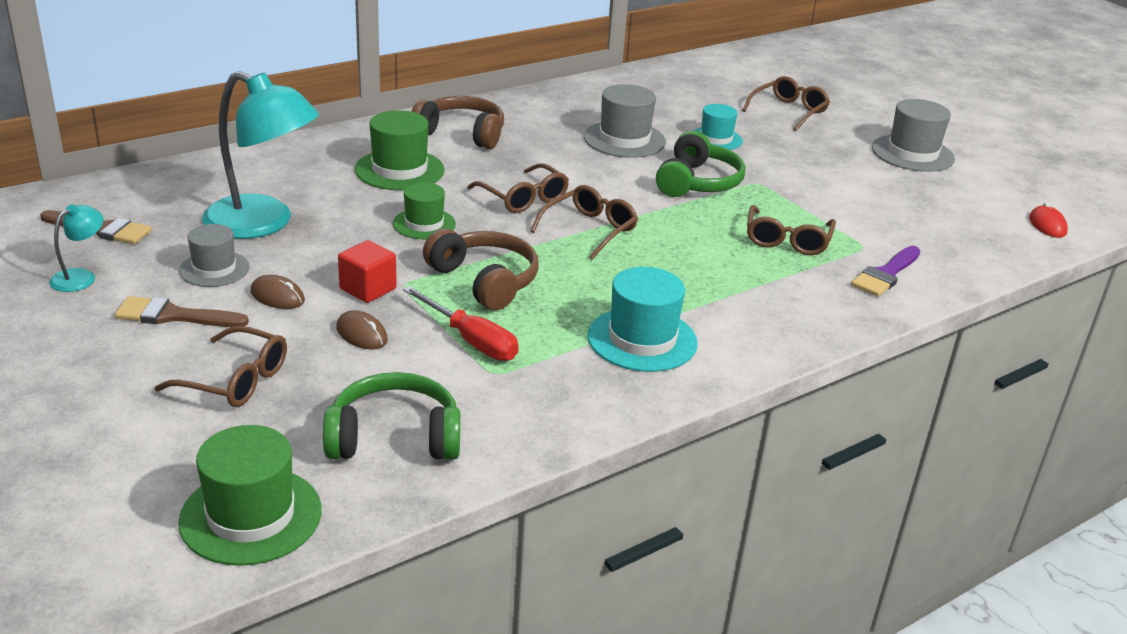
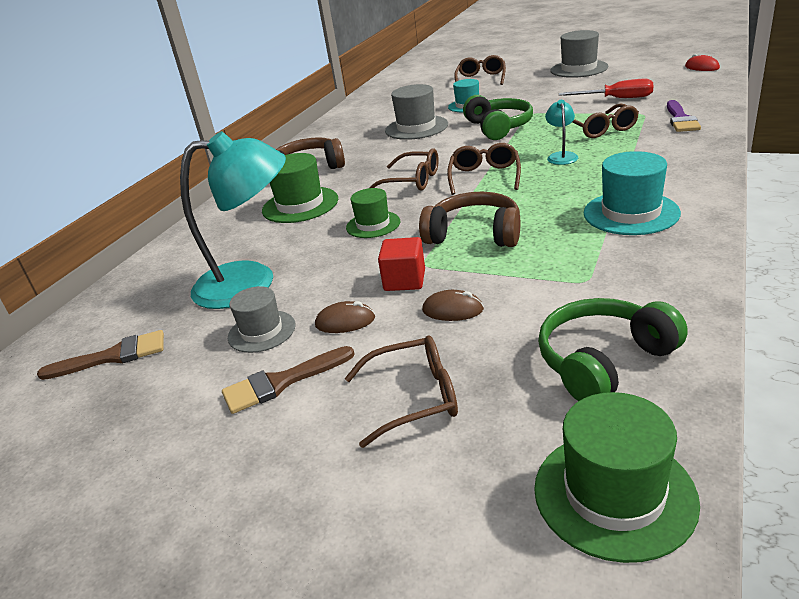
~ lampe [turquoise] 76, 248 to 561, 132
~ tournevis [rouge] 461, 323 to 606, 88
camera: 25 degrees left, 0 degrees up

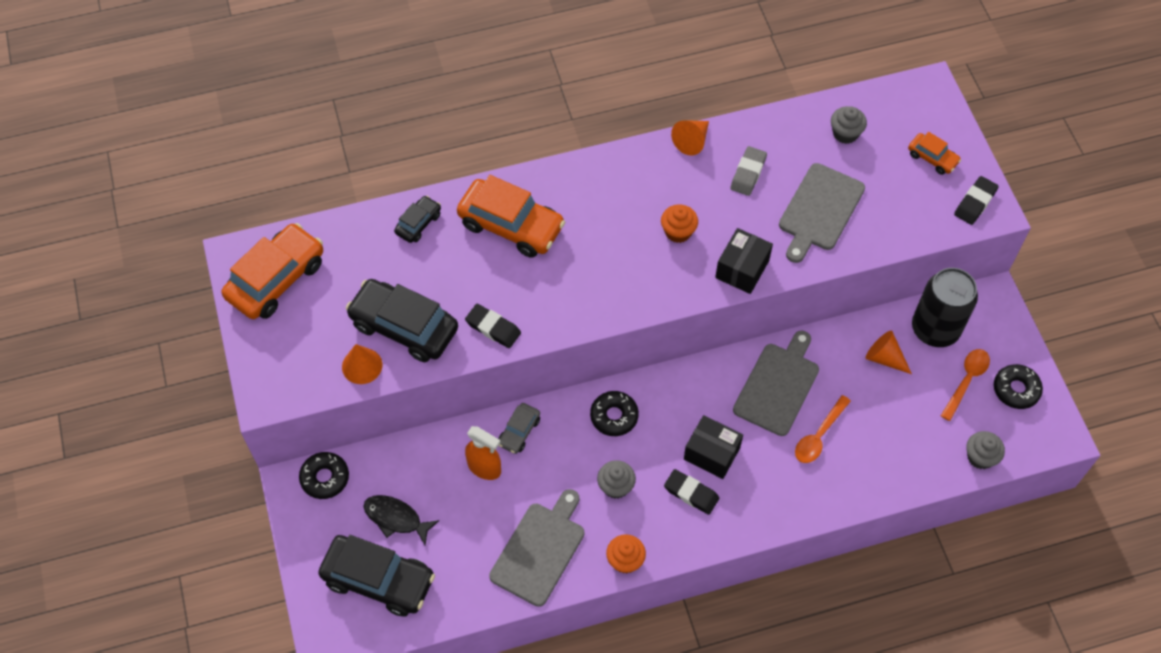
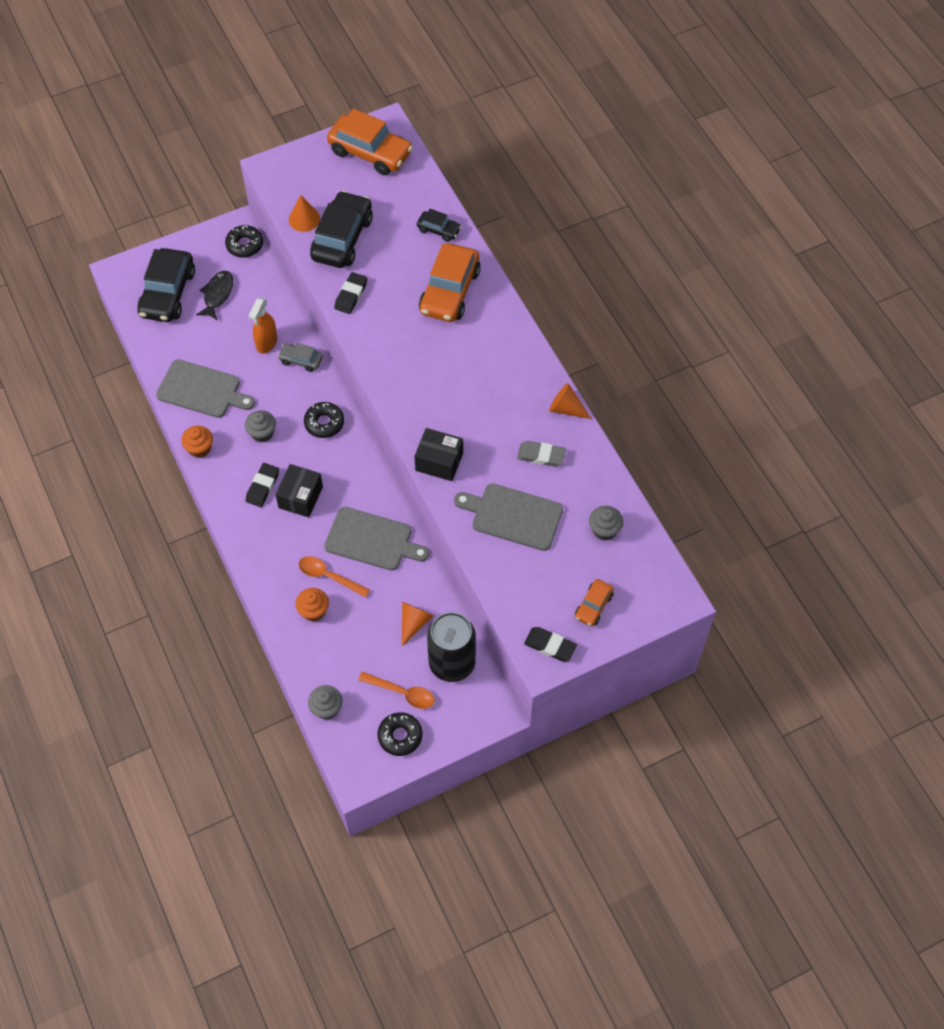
~ muffin [orange] 679, 223 to 312, 604
camera: 80 degrees right, 0 degrees up

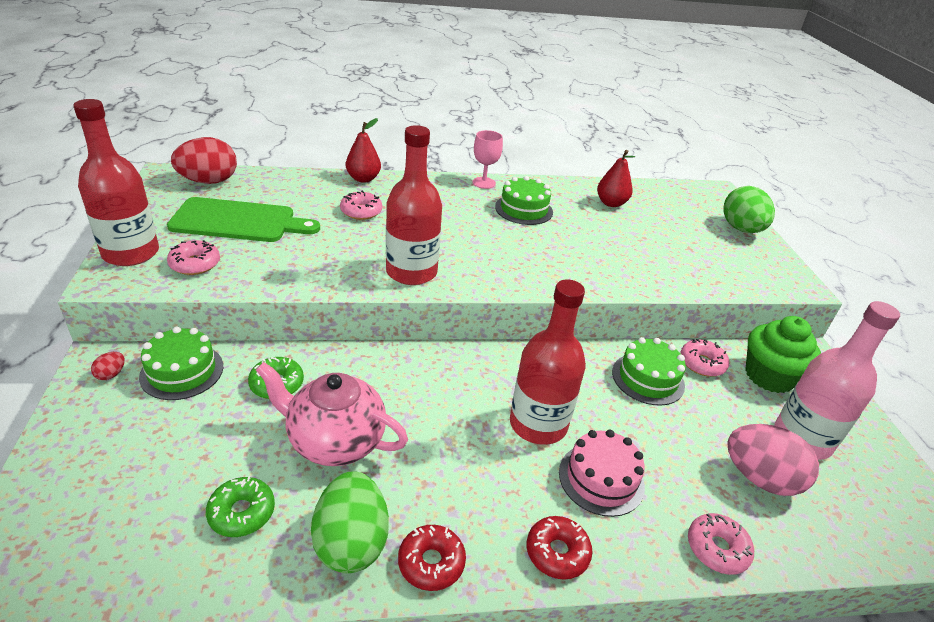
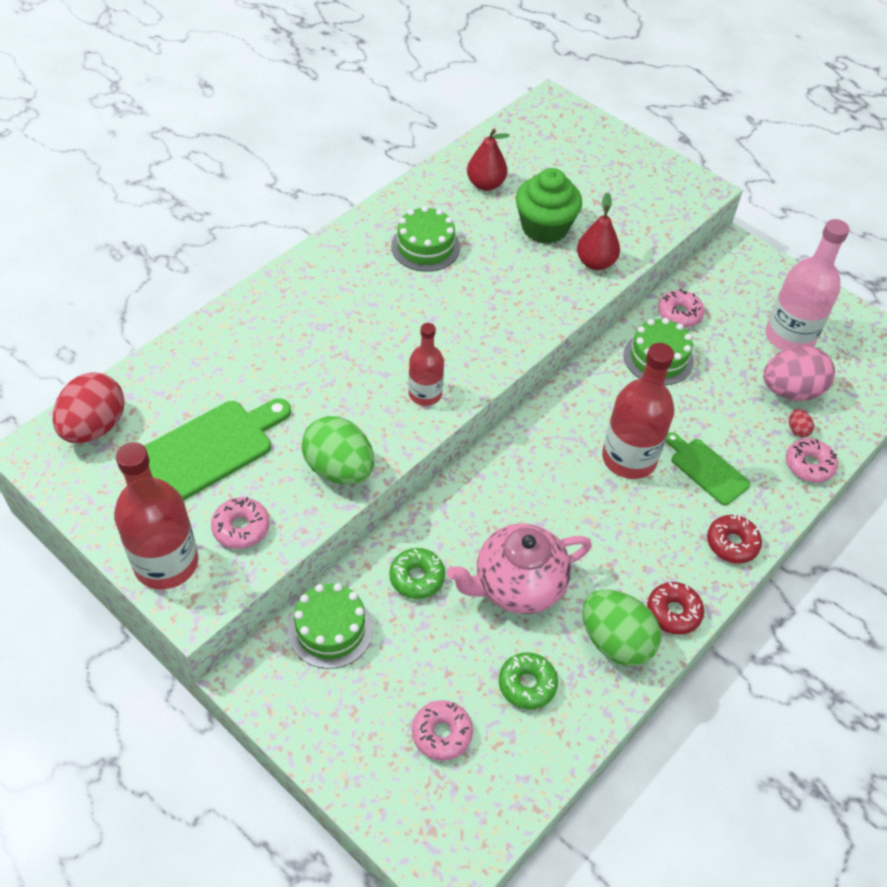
~ poire [rouge] 363, 150 to 598, 231
~ bouteille [rouge] 414, 205 = 426, 364 x0.59
- verre à pied [rose] 487, 159
~ œuf [vert] 749, 209 to 337, 450
~ beignet [rose] 361, 205 to 442, 730
~ muffin [vert] 783, 354 to 549, 206
~ œuf [rouge] 108, 366 to 801, 423
~ gâteau [rose] 602, 473 to planche à découper [vert] 708, 468
camera: 40 degrees left, 15 degrees up

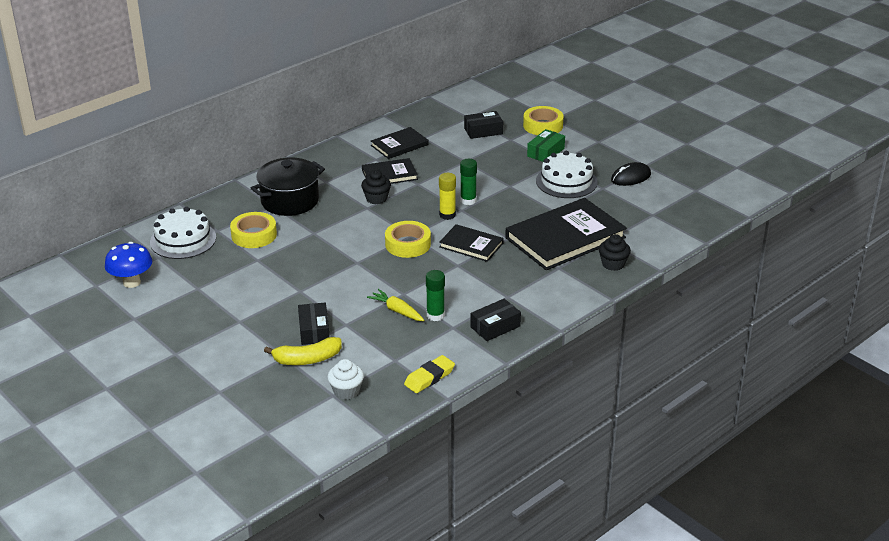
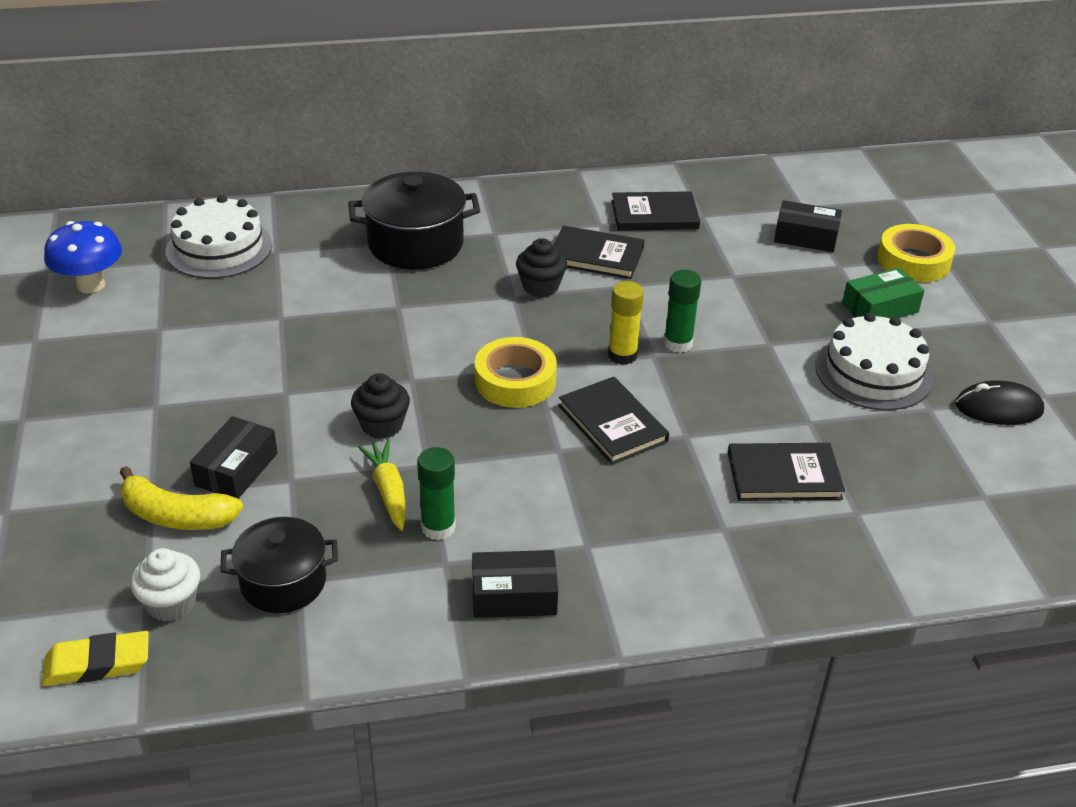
~ livre [noir] 566, 234 = 786, 472 x0.53
- ruban adhésif [jaune] 253, 230
~ muffin [noir] 615, 252 to 380, 406
~ gomme [jaune] 429, 374 to 95, 658
+ marmite [noir] 279, 565
camera: 30 degrees right, 5 degrees up

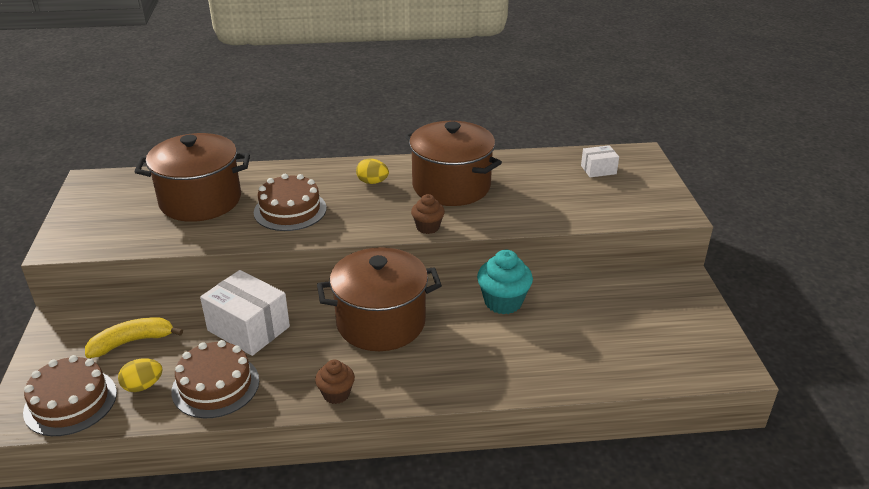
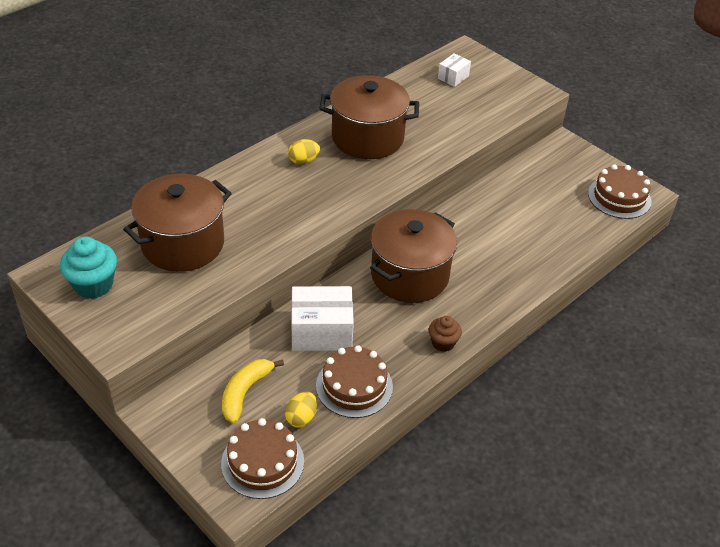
~ gâteau [marron] 290, 202 to 619, 191
- muffin [marron] 428, 214
~ muffin [turquoise] 505, 282 to 88, 267
camera: 40 degrees left, 10 degrees up

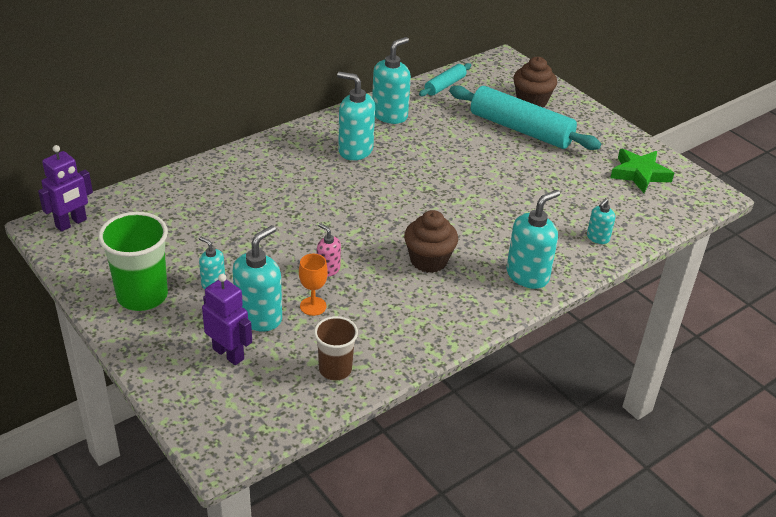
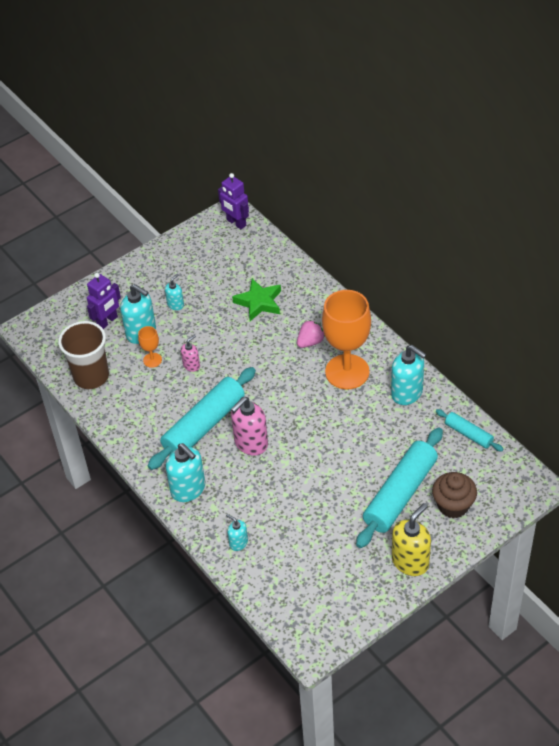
~ distributeur de savon [turquoise] 356, 116 to verre à pied [orange] 346, 339
~ étoile [vert] 642, 171 to 256, 300
~ muffin [marron] 431, 241 to rouleau à pâtisserie [turquoise] 202, 418
- gobelet [vert] 133, 261
~ gobelet [marron] 336, 348 = 83, 355 x1.62
+ fraise [rose] 311, 334
+ distributeur de savon [rose] 249, 426
+ distributeur de savon [jaune] 411, 539
camera: 95 degrees right, 10 degrees up

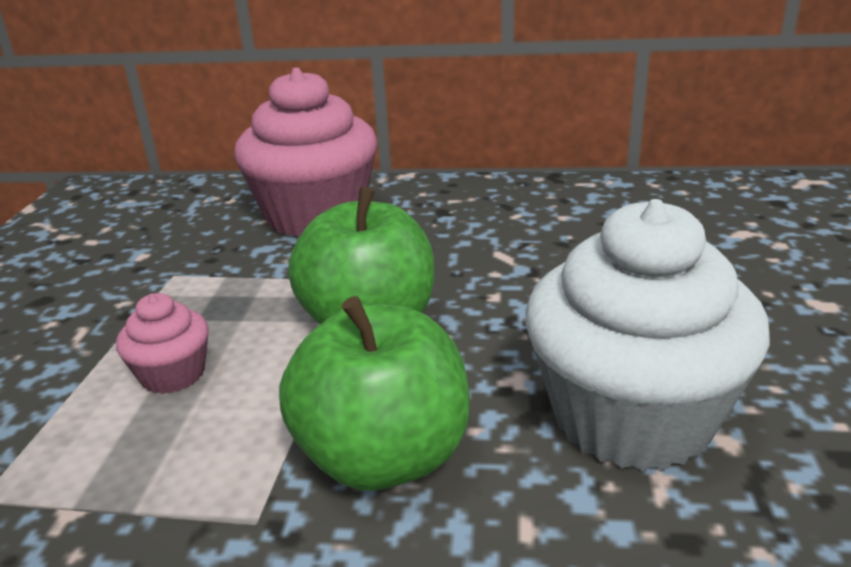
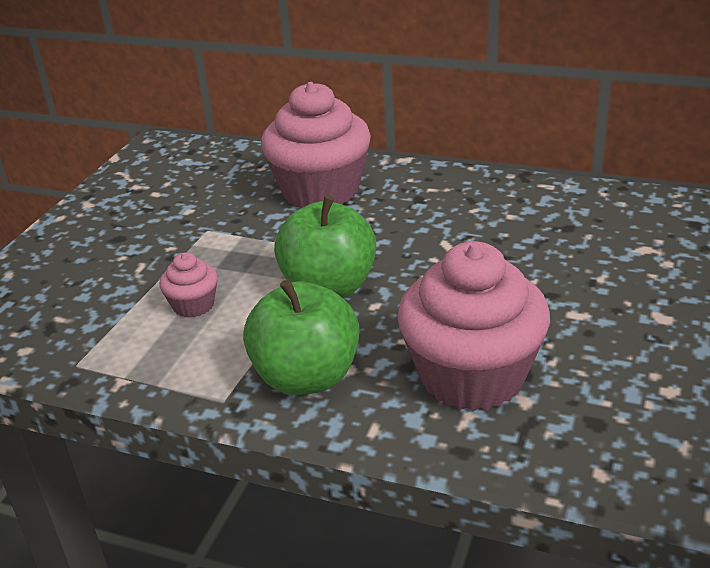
~ muffin [blanc] 647, 335 to muffin [rose] 473, 326
camera: 15 degrees right, 5 degrees up

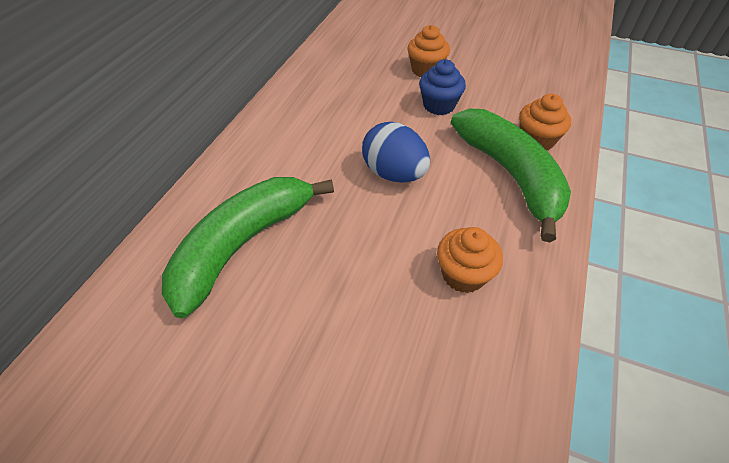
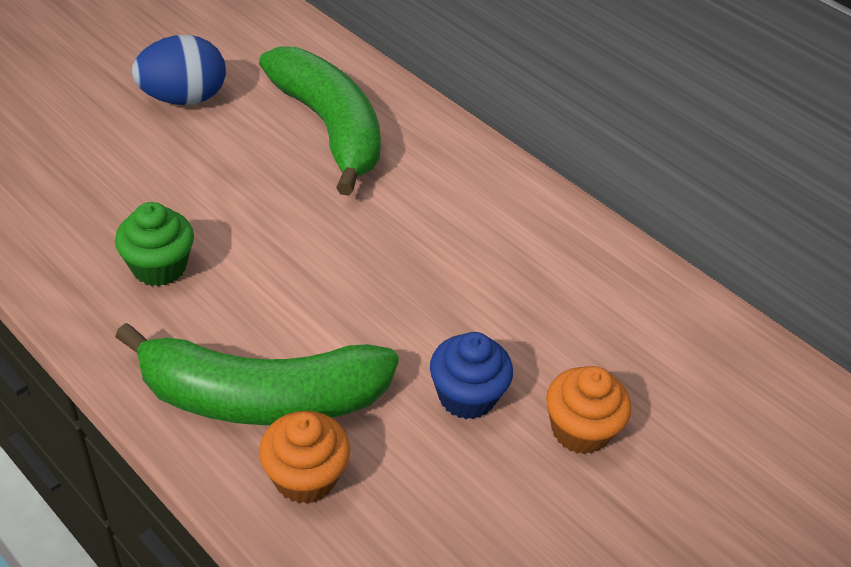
~ œuf [bleu] 396, 152 to 179, 70
~ muffin [orange] 470, 260 to muffin [vert] 154, 244
camera: 110 degrees right, 5 degrees down

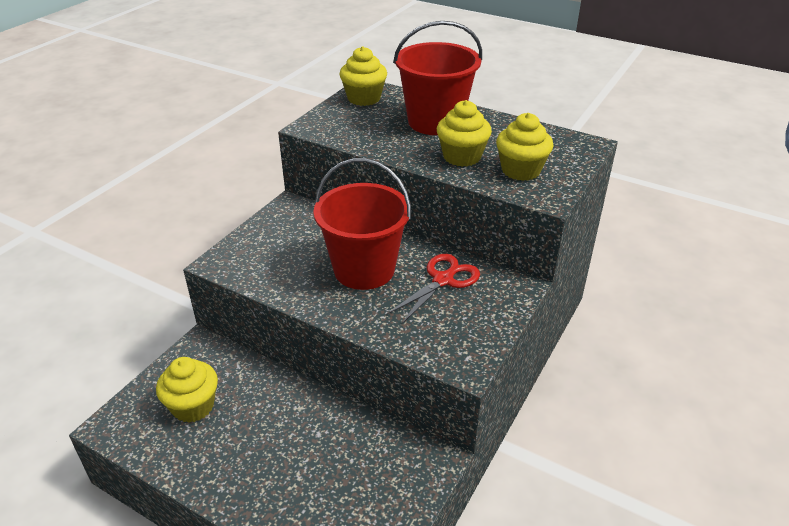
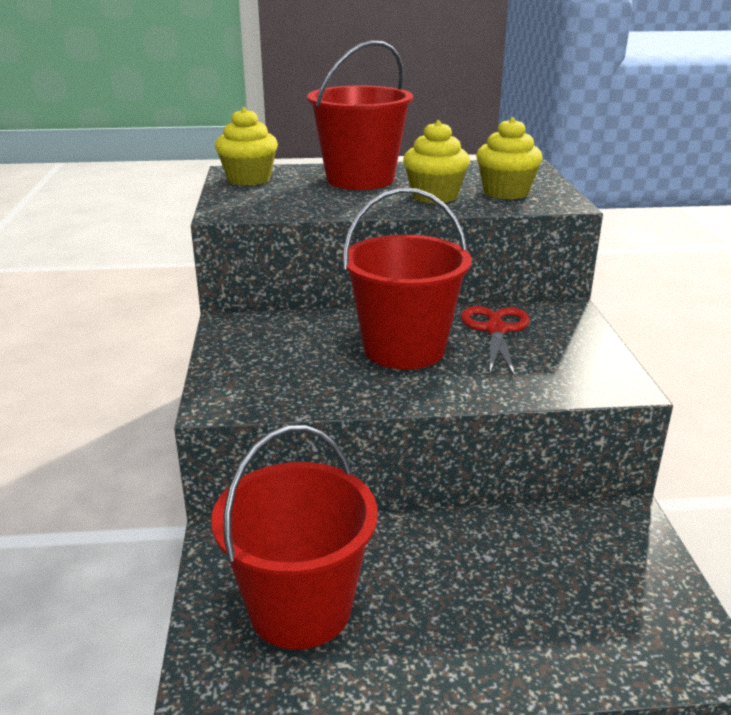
~ muffin [jaune] 187, 390 to seau [rouge] 294, 537
camera: 35 degrees left, 10 degrees down

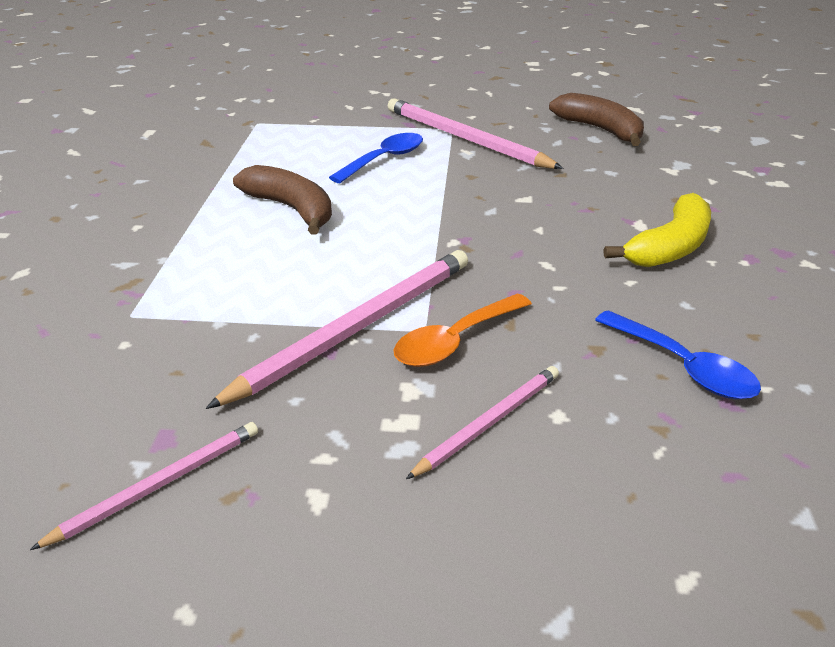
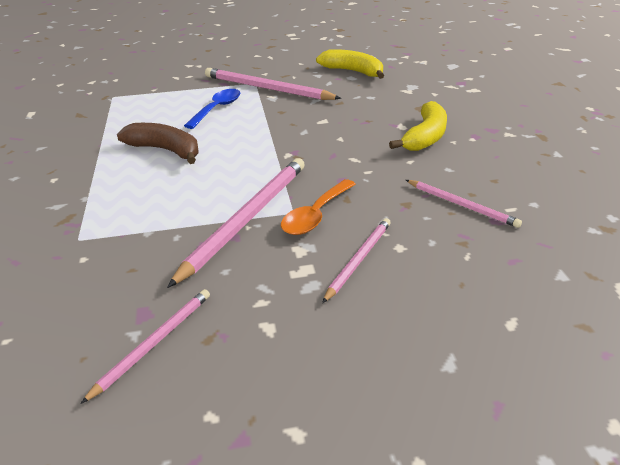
~ banane [marron] 596, 119 to banane [jaune] 350, 64
~ cuillère [bleu] 678, 354 to crayon [rose] 464, 204
camera: 15 degrees left, 0 degrees up

